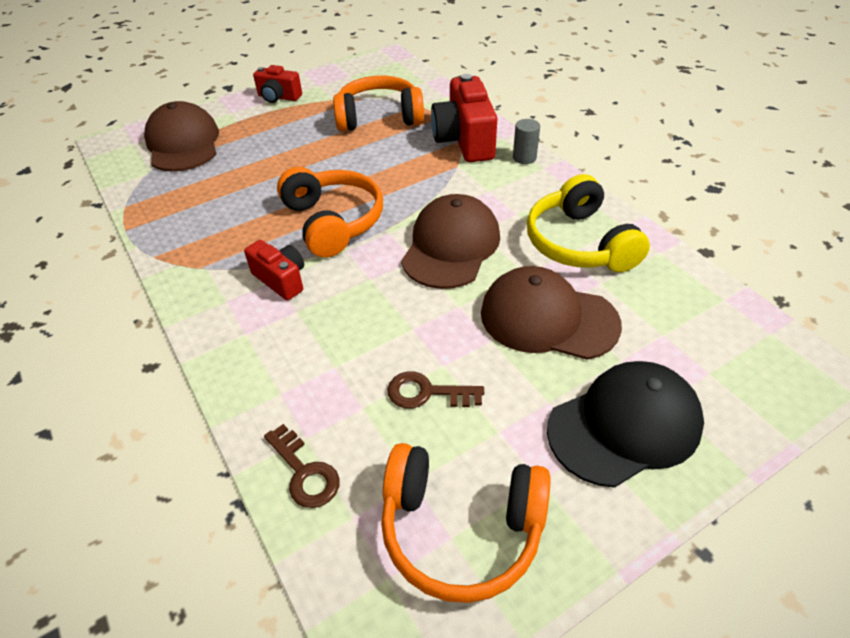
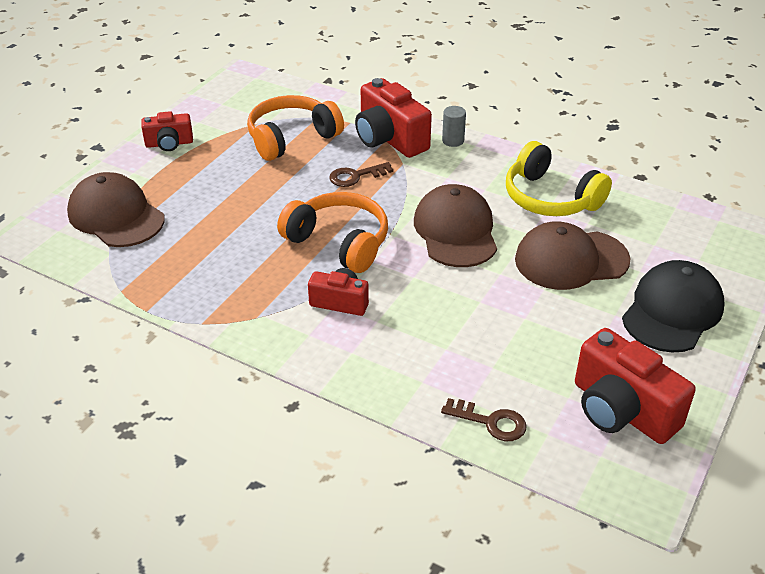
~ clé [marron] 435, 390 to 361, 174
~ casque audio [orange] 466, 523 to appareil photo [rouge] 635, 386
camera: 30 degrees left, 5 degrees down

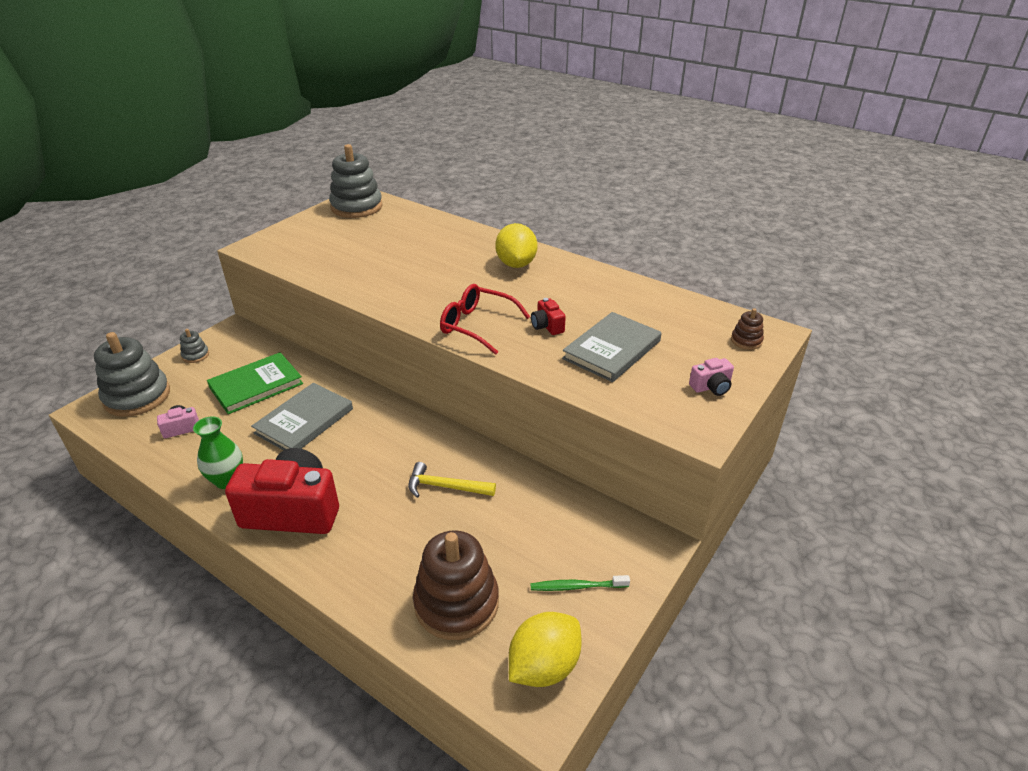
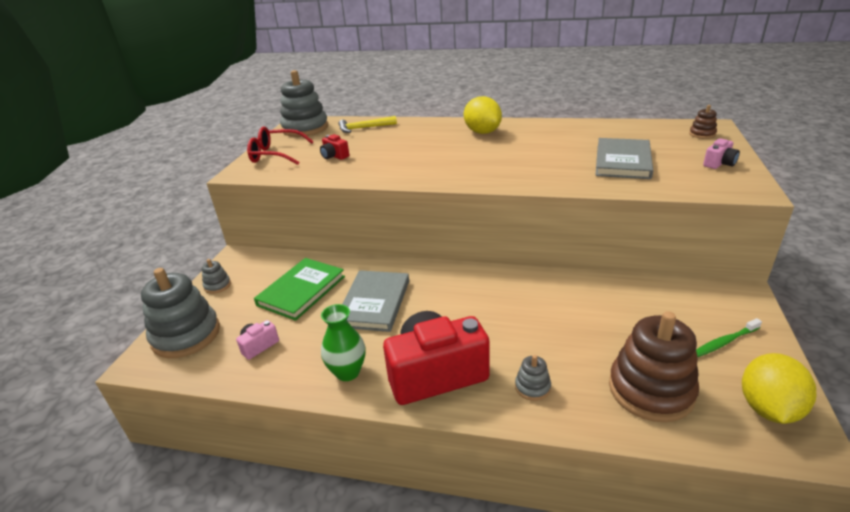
~ lunettes [rouge] 485, 319 to 280, 145
~ appareil photo [rouge] 548, 316 to 334, 147
~ marteau [jaune] 452, 480 to 368, 124
+ jouet à empiler [gris] 533, 378
camera: 20 degrees left, 5 degrees down

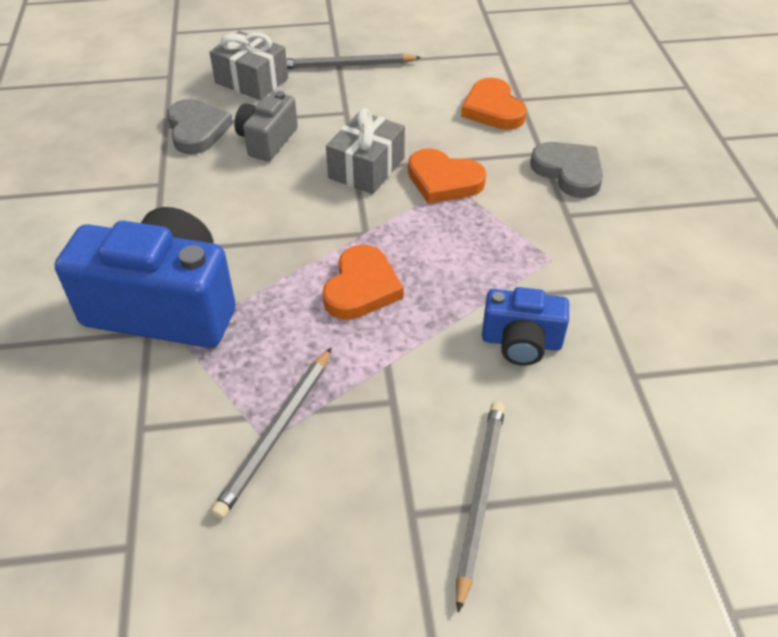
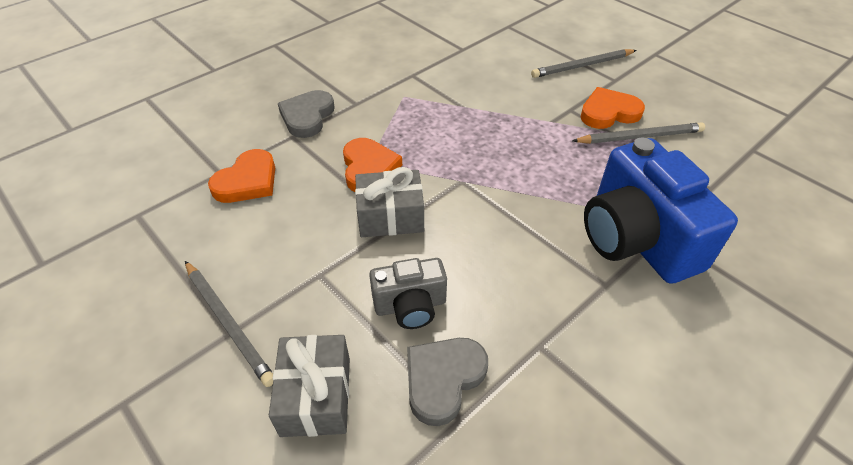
~ cœur [orange] 363, 282 to 613, 108
- appareil photo [bleu] 525, 326
camera: 125 degrees left, 0 degrees up

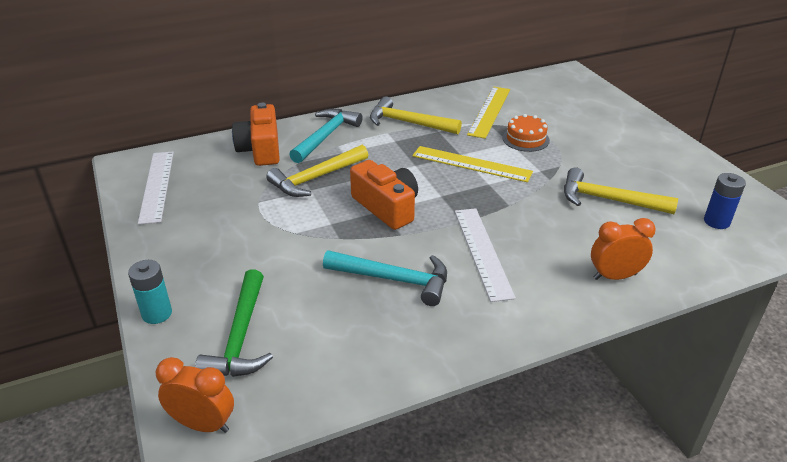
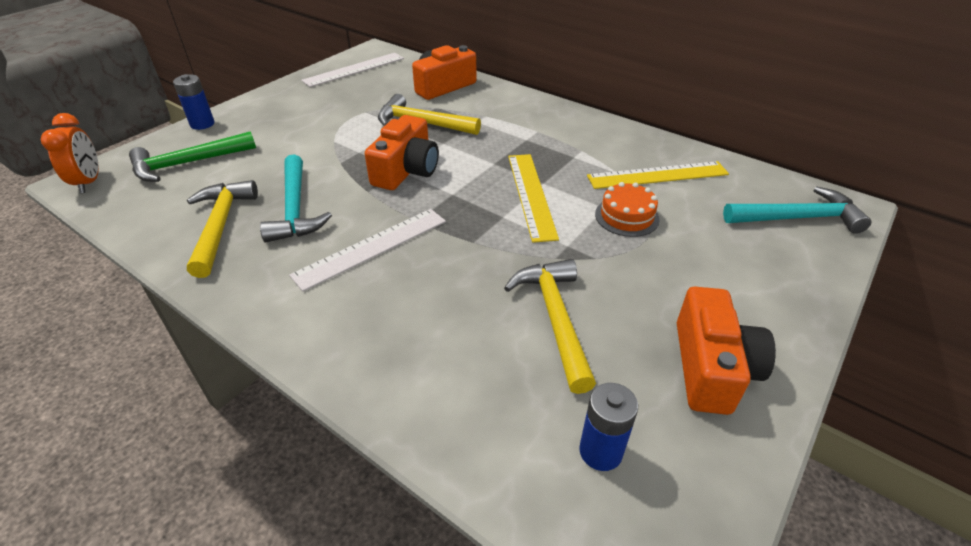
~ marteau [jaune] 416, 115 to 222, 229
~ marteau [turquoise] 325, 136 to 797, 210
- réveil [orange] 623, 249
~ pile [turquoise] 150, 292 to pile [bleu] 193, 102
+ appareil photo [orange] 726, 350
camera: 60 degrees right, 5 degrees up

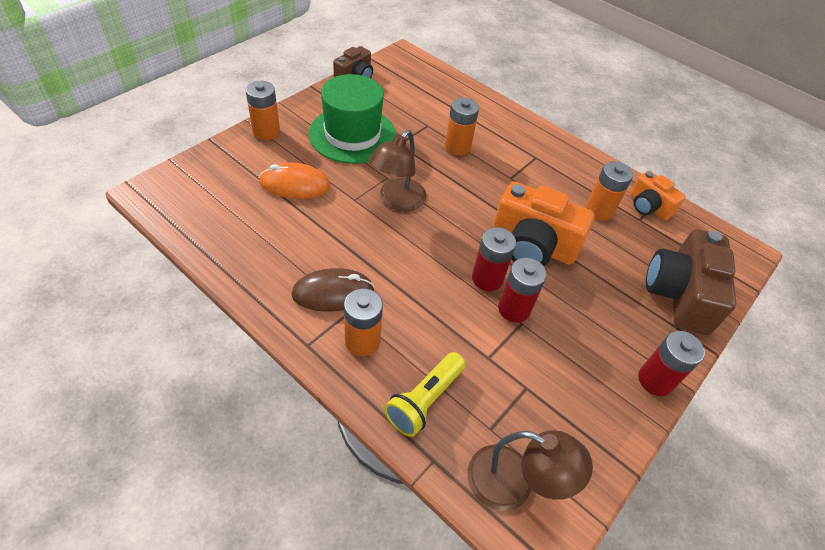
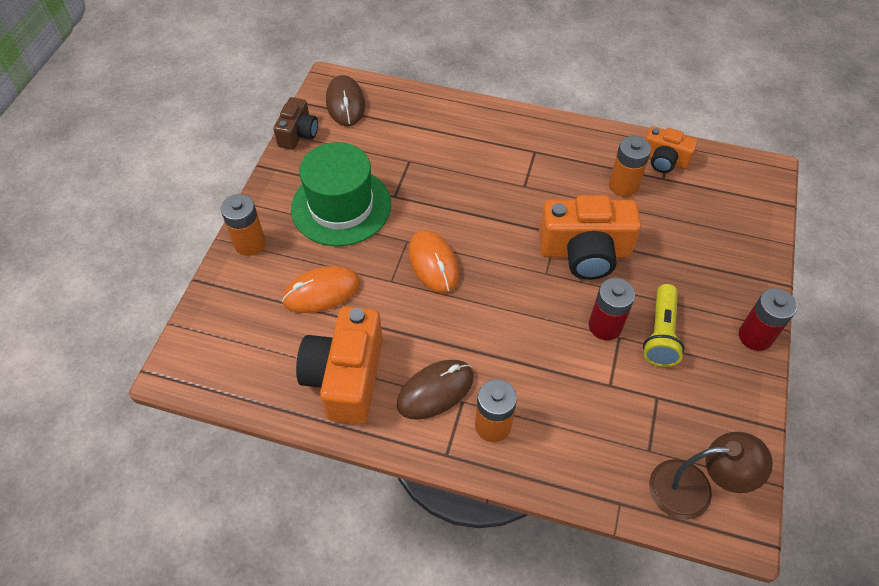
- pile [orange] 462, 126
~ lampe [marron] 397, 170 to souris [orange] 433, 261
- pile [rouge] 494, 259
- appareil photo [marron] 691, 282
~ lampe de poche [jaune] 425, 394 to 663, 325
+ souris [marron] 345, 100
+ appareil photo [orange] 339, 365
camera: 20 degrees left, 5 degrees up

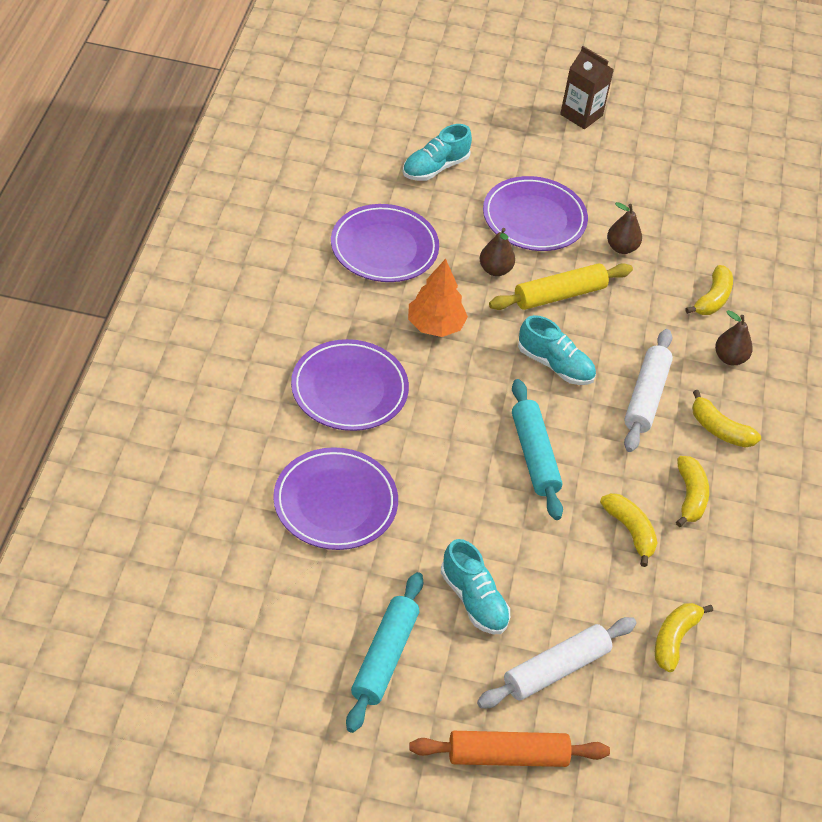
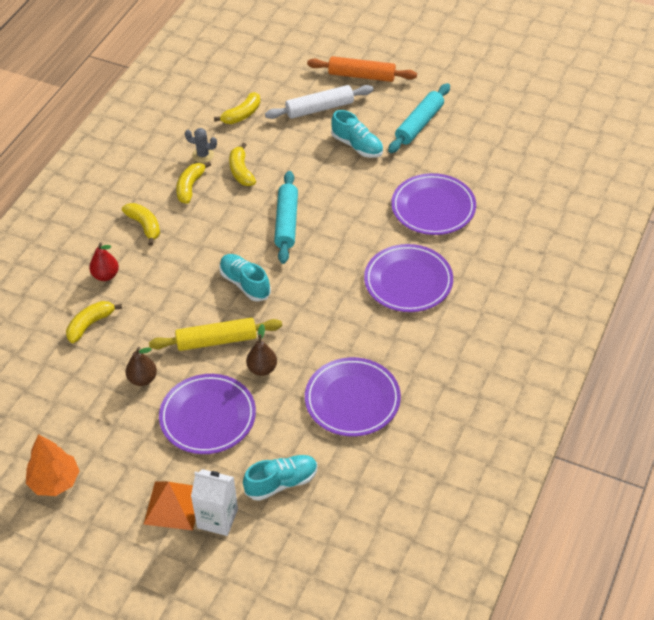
- brique de lait [marron] 587, 87
~ arbre [orange] 438, 298 to 52, 465
~ poire [marron] 734, 337 to poire [rouge] 104, 262
- rouleau à pâtisserie [blanc] 648, 390
~ chaussure [turquoise] 475, 586 = 357, 134 150 degrees clockwise
+ cactus [gris] 201, 145
+ brique de lait [blanc] 214, 502
+ pyramide [orange] 169, 505
camera: 160 degrees left, 0 degrees up

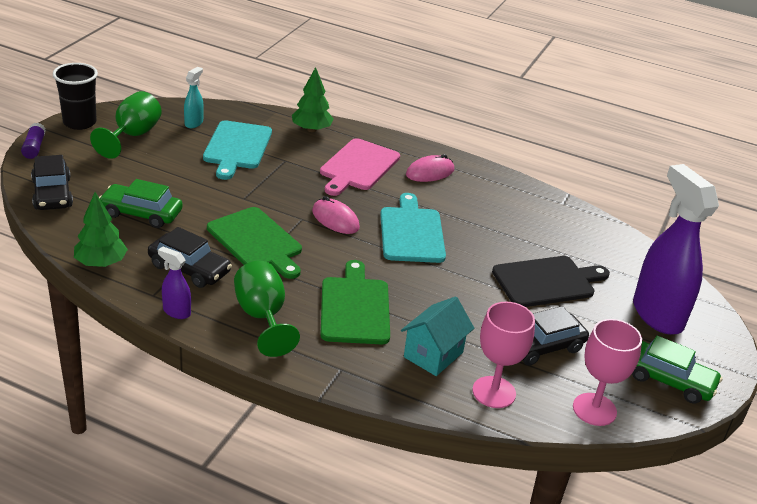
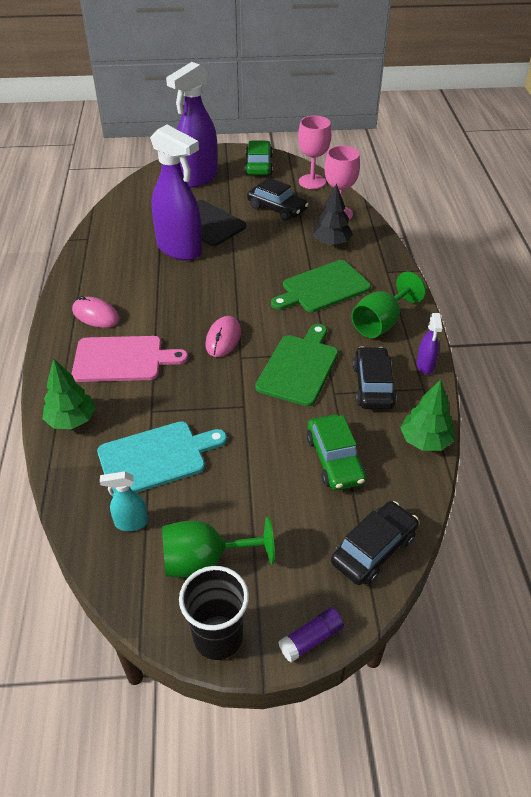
- planche à découper [turquoise] 413, 228
~ maison [turquoise] 437, 336 to arbre [noir] 333, 214
+ vaporisateur [violet] 176, 192
camera: 115 degrees left, 10 degrees up

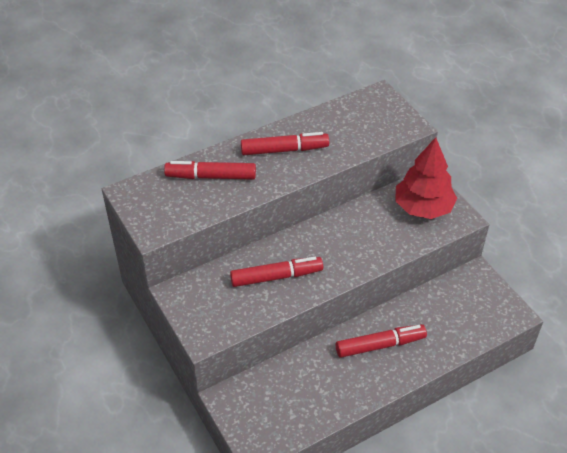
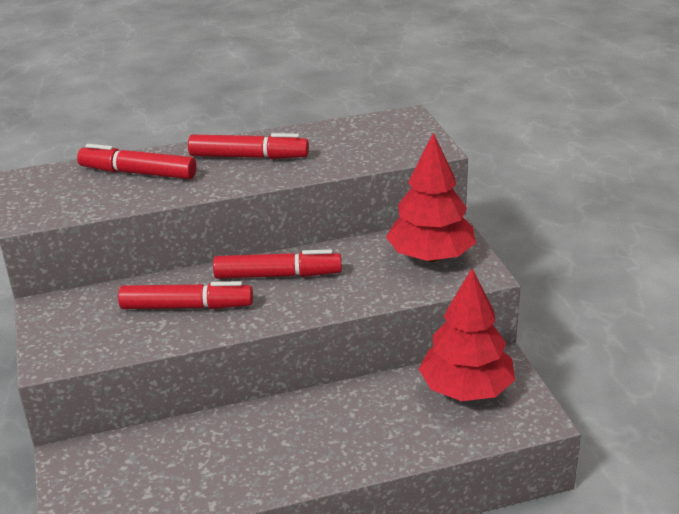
~ feutre [rouge] 381, 341 to 277, 264
+ arbre [rouge] 467, 334
camera: 15 degrees right, 15 degrees down

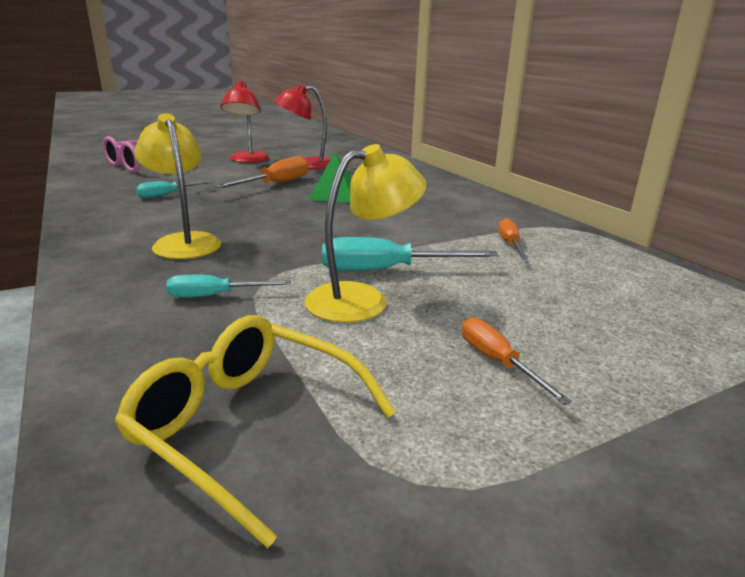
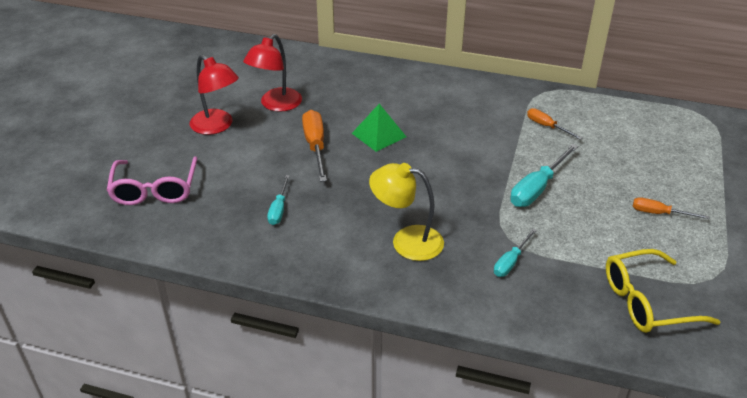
- lampe [jaune] 366, 233
camera: 45 degrees left, 15 degrees up

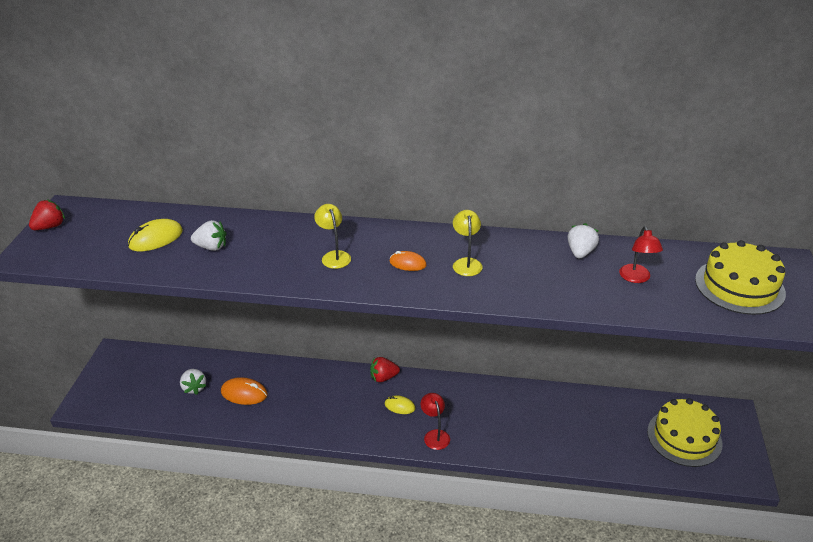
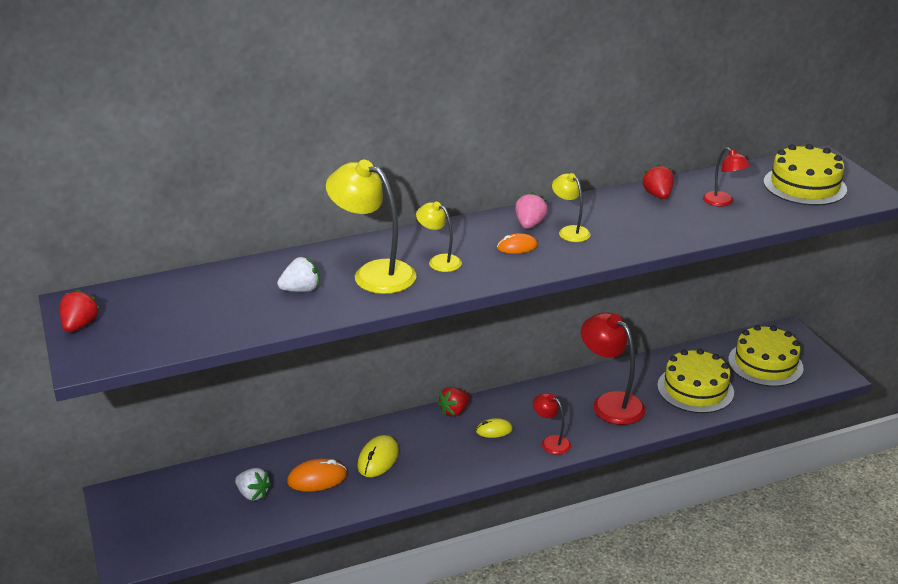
~ souris [jaune] 155, 235 to 378, 456
~ fraise [blanc] 583, 240 to fraise [rouge] 658, 181
+ lampe [jaune] 371, 227
+ fraise [rose] 531, 210
+ lampe [rouge] 613, 368
+ gâteau [jaune] 695, 381
camera: 30 degrees left, 5 degrees down

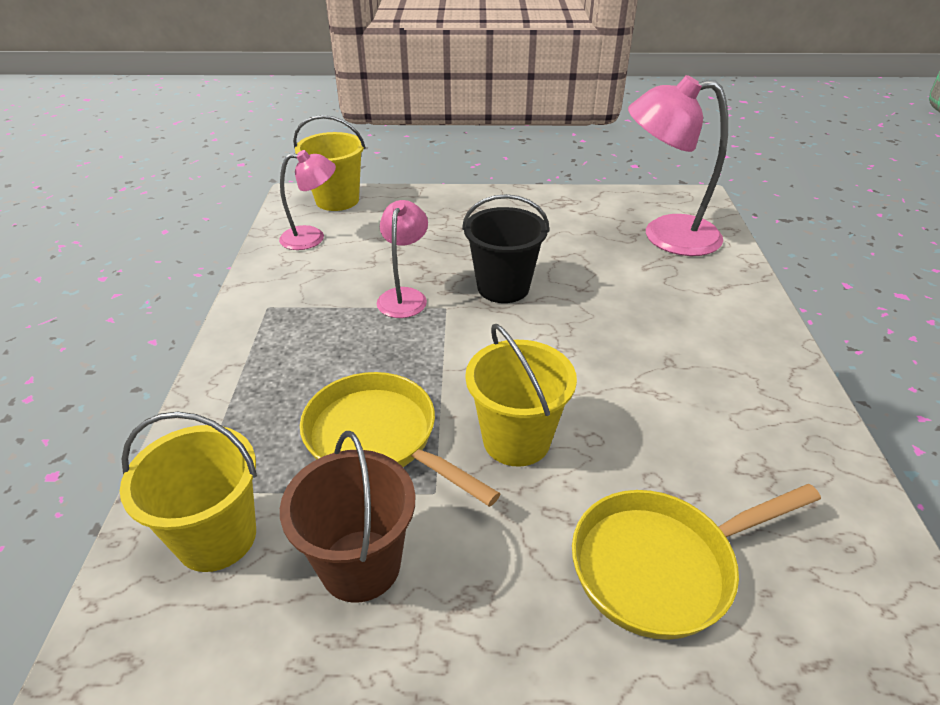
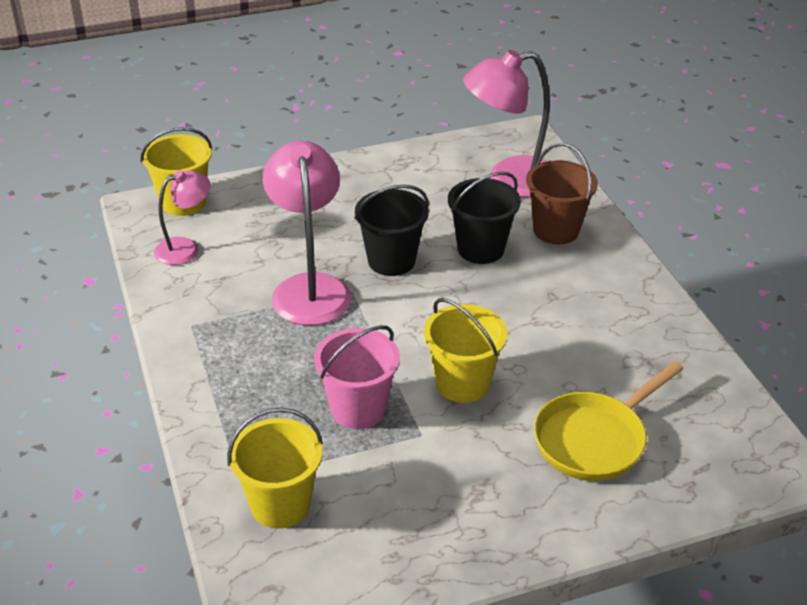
~ lampe [rose] 402, 259 = 307, 233 x1.72
~ poêle [jaune] 400, 439 to seau [rose] 357, 377
~ seau [marron] 347, 517 to 562, 193
+ seau [noir] 484, 218
camera: 20 degrees left, 0 degrees up

